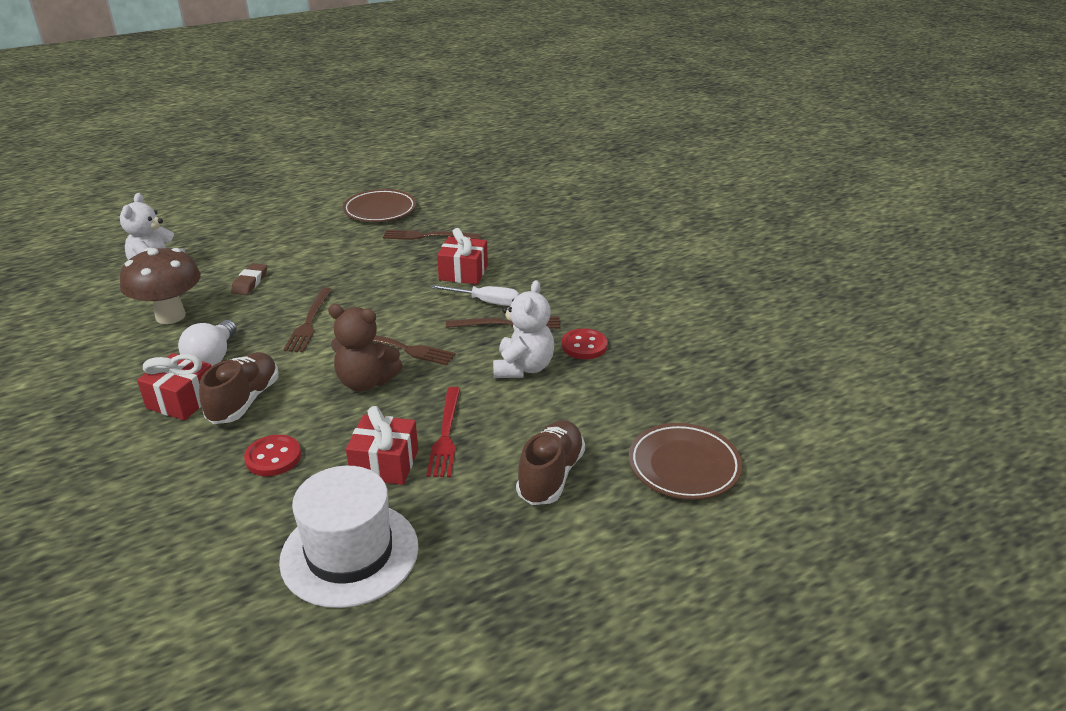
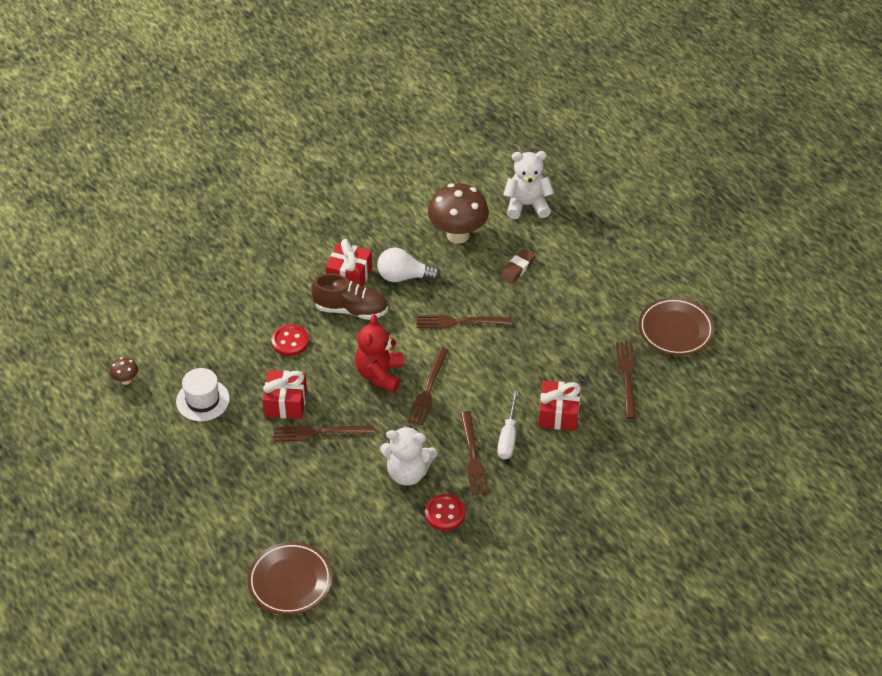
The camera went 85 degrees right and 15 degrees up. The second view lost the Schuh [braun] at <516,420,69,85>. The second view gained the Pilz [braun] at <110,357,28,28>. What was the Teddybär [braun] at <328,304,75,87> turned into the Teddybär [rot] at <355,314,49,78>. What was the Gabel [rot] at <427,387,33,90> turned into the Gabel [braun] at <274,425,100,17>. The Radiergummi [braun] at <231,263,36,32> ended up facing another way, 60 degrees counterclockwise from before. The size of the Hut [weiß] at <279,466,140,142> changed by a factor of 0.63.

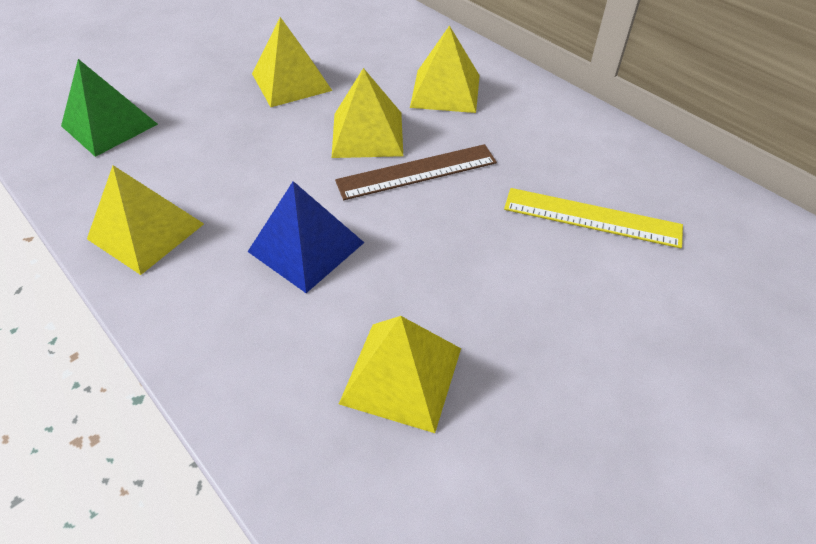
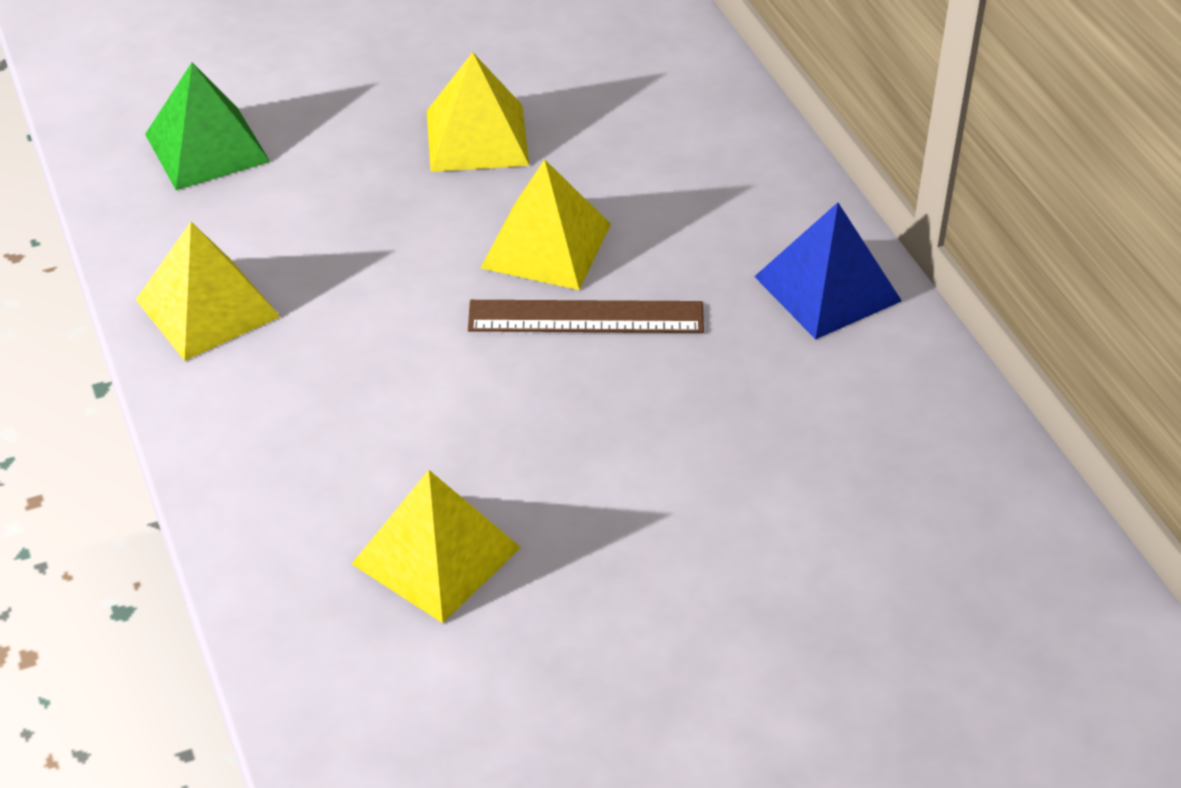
The camera went 20 degrees right and 5 degrees down. The second view lost the Pyramide [gelb] at <410,25,70,88>. The second view lost the Lineal [gelb] at <504,188,179,60>. The Pyramide [blau] ended up elsewhere, having gone from <248,181,116,112> to <754,202,148,138>.

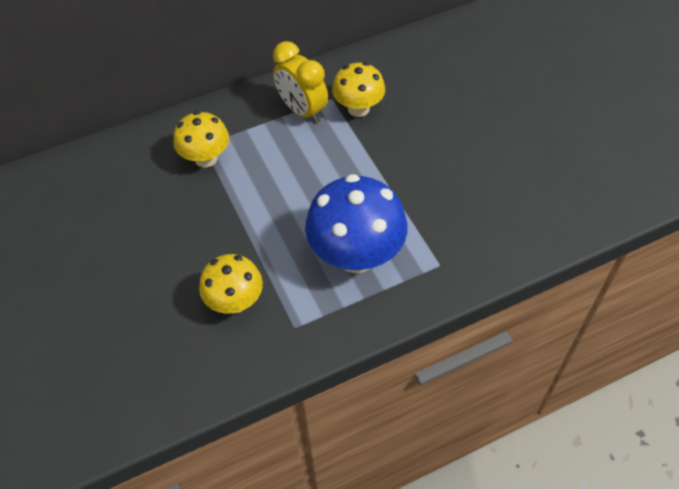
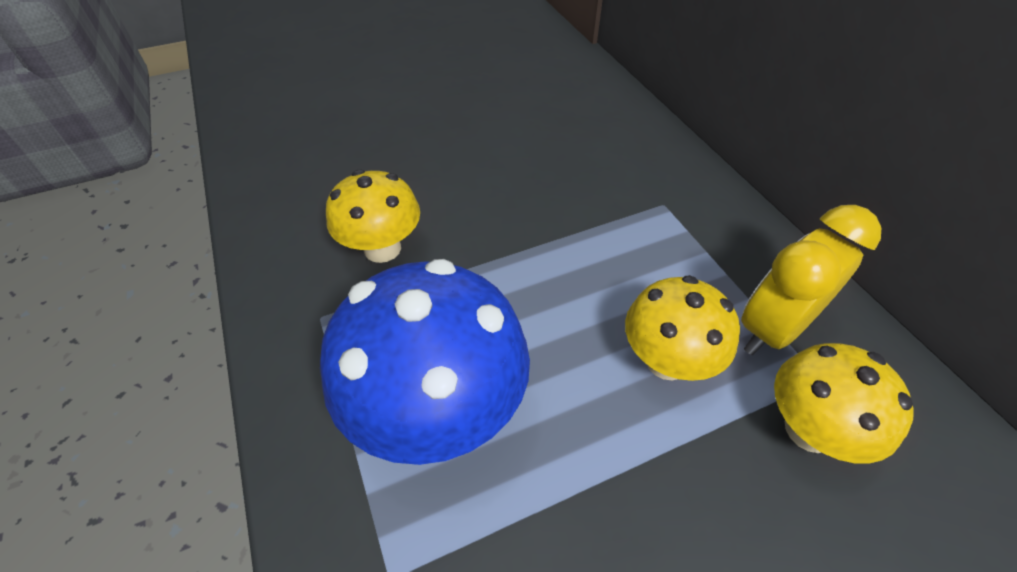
The camera went 90 degrees right and 5 degrees down. The Pilz [gelb] ended up elsewhere, having gone from <174,111,55,57> to <625,275,115,106>.

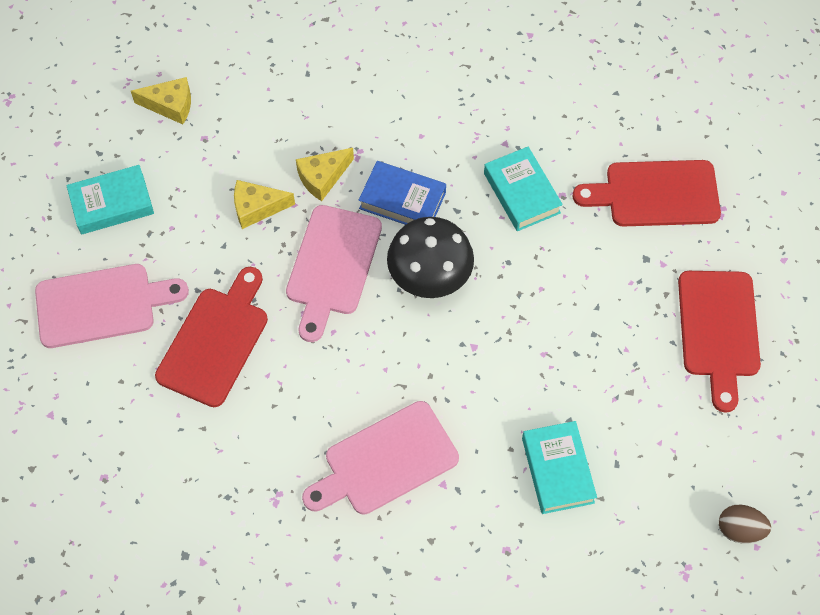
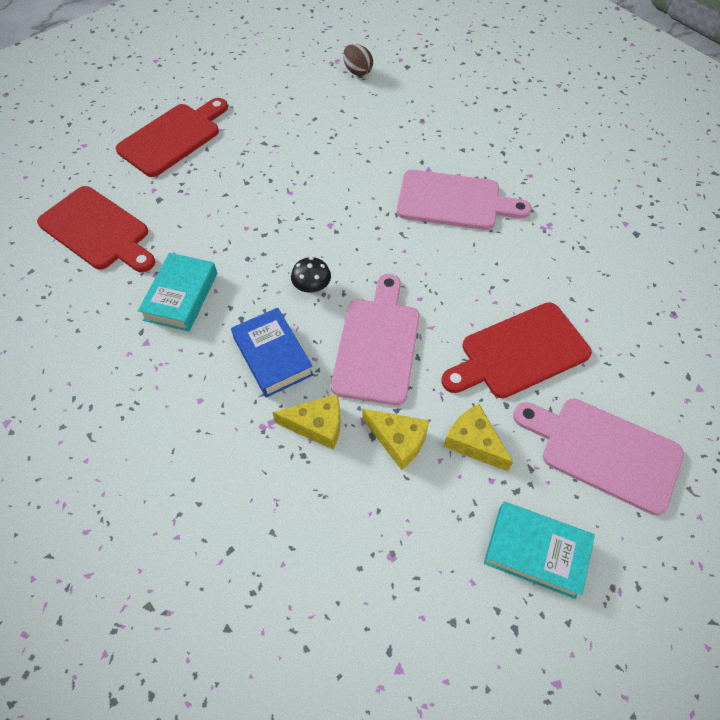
The camera went 140 degrees left and 5 degrees down. The second view lost the Buch [türkis] at <522,421,75,93>. The Käse [gelb] ended up elsewhere, having gone from <131,77,60,47> to <443,404,70,67>. The Ei [braun] ended up elsewhere, having gone from <719,505,52,38> to <343,44,30,32>. The Schneidebrett [rosa] at <286,205,96,137> ended up facing another way, 45 degrees counterclockwise from before. The size of the Pilz [schwarz] at <387,217,87,81> changed by a factor of 0.48.

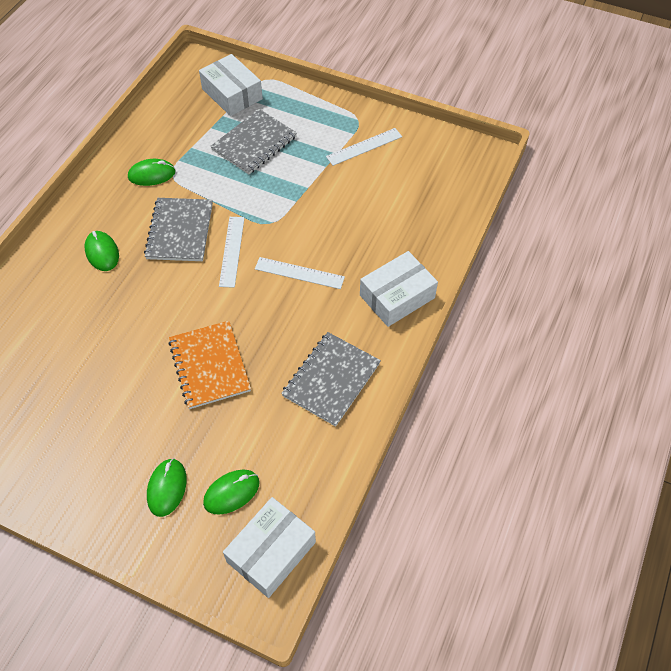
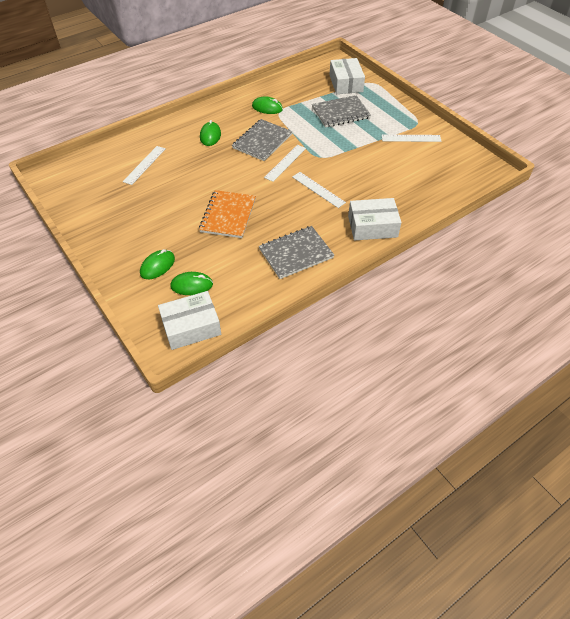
The camera went 30 degrees right and 5 degrees down. The second view gained the Lineal [weiß] at <123,146,43,39>.

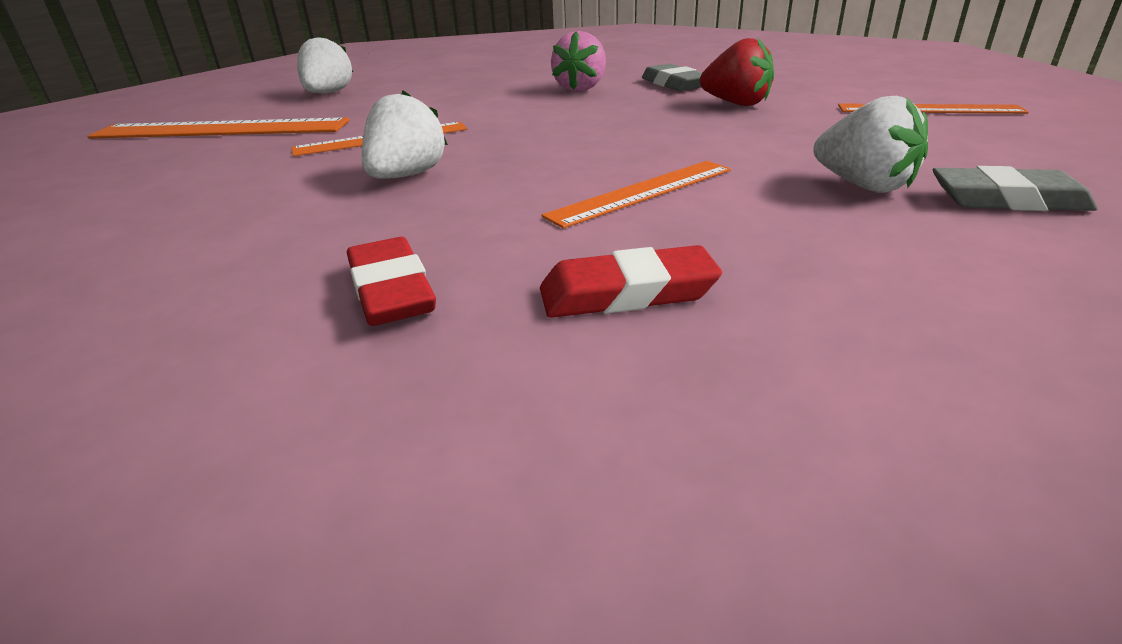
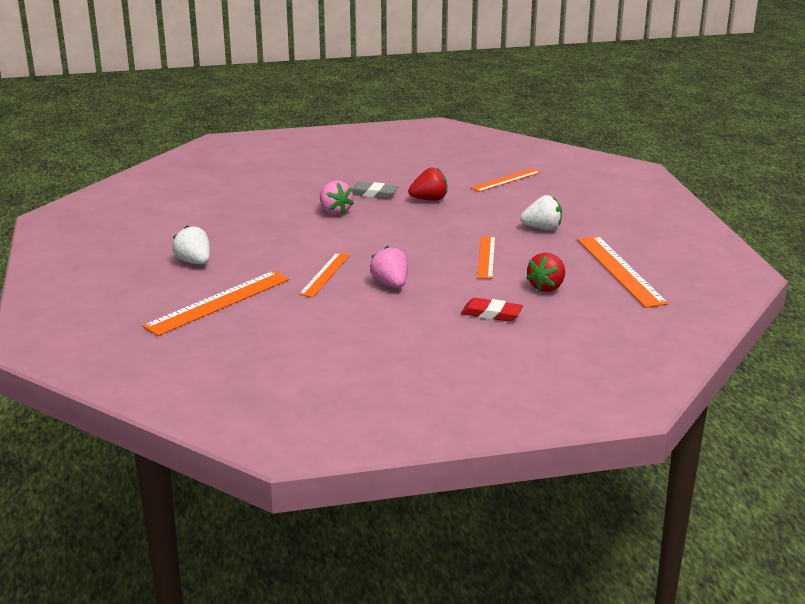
The camera went 50 degrees left and 5 degrees down. The second view lost the Radiergummi [grau] at <933,166,165,45>. The second view gained the Lineal [orange] at <577,236,92,72>. Where the Radiergummi [rot] stood at <540,245,182,73>, the Erdbeere [rot] came to stand at <526,252,39,40>. What was the Erdbeere [weiß] at <362,90,86,89> turned into the Erdbeere [rosa] at <370,246,38,42>.

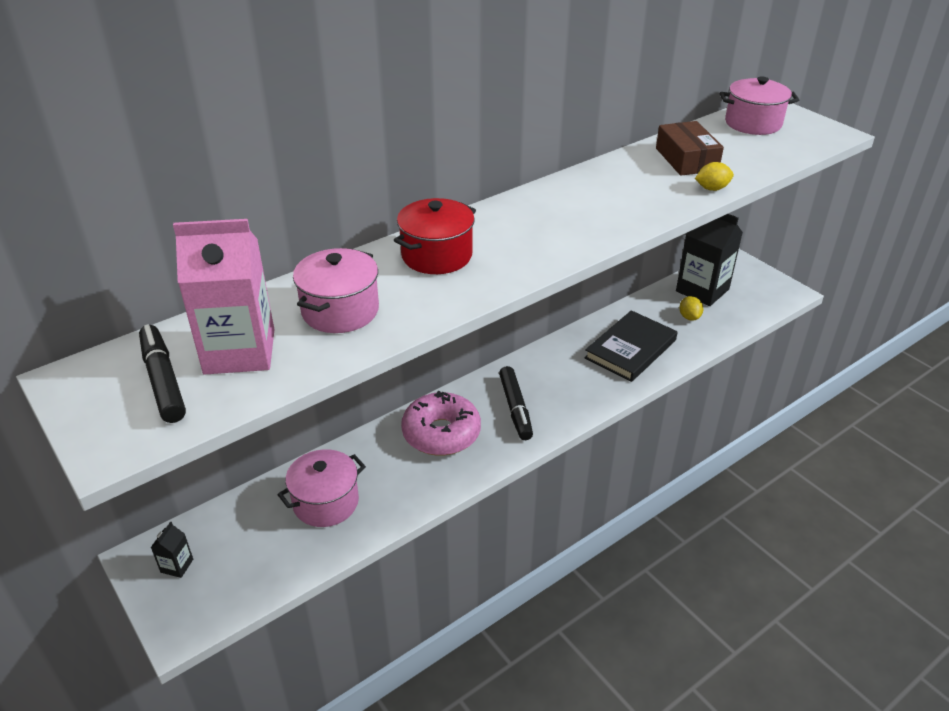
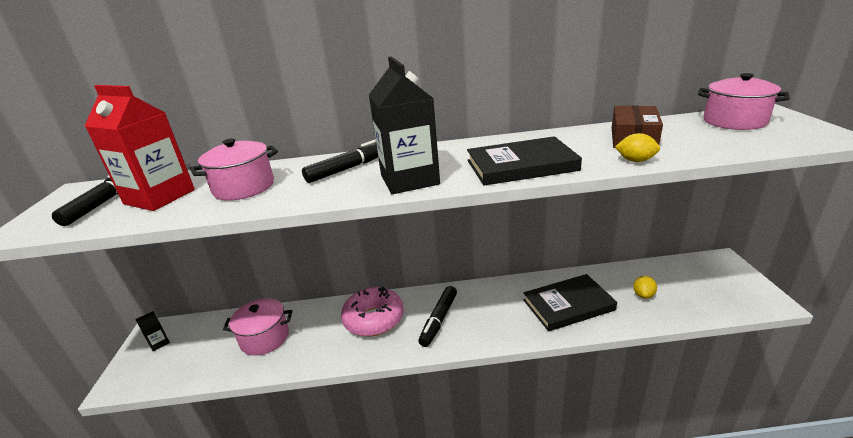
The camera went 35 degrees right and 10 degrees down. The second view gained the Buch [schwarz] at <467,136,115,49>. The Getränkekarton [schwarz] ended up elsewhere, having gone from <676,214,67,92> to <369,56,71,138>. Where the Kochtopf [rot] stood at <394,198,82,76>, the Filzstift [schwarz] came to stand at <302,139,76,44>. What was the Getränkekarton [rosa] at <173,219,102,155> turned into the Getränkekarton [rot] at <85,85,110,126>.

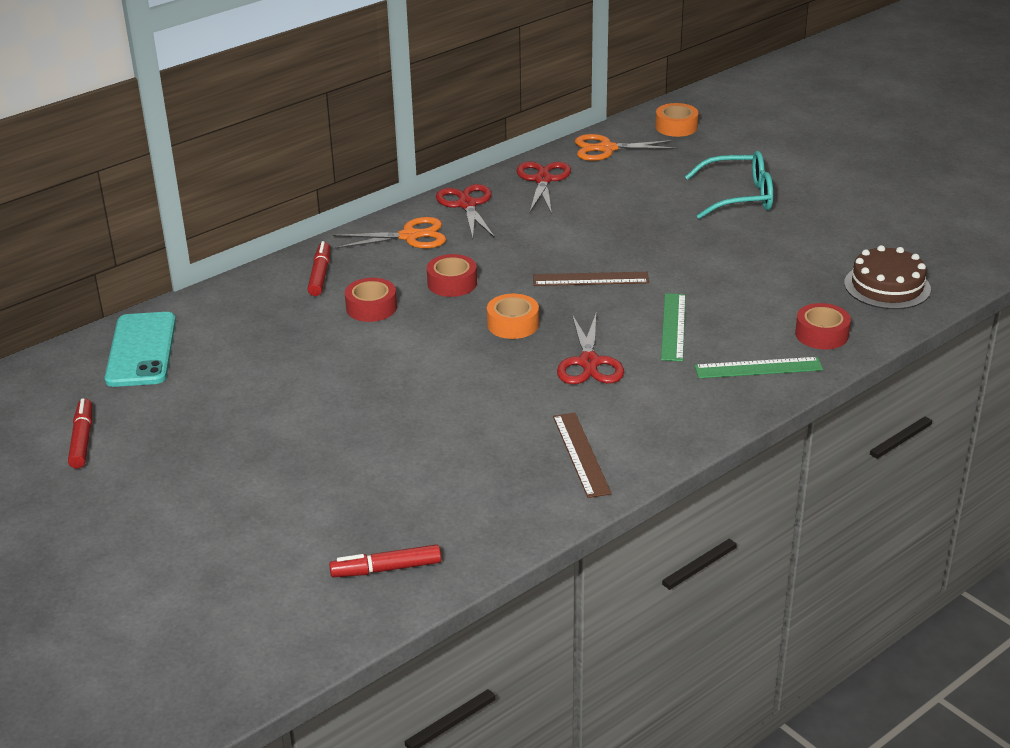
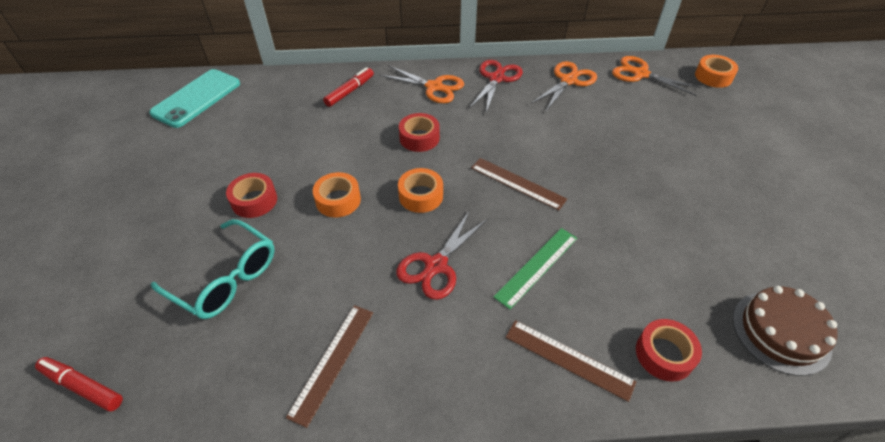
The camera went 35 degrees right and 15 degrees up. The second view lost the Filzstift [rot] at <68,398,24,71>. The second view gained the Klebeband [orange] at <313,172,48,45>. The Klebeband [rot] ended up elsewhere, having gone from <345,278,52,44> to <226,173,51,45>. The Brille [türkis] ended up elsewhere, having gone from <685,151,88,68> to <151,219,124,100>. What was the Schere [rot] at <517,162,54,52> turned into the Schere [orange] at <531,61,66,50>. What was the Lineal [grün] at <694,357,129,21> turned into the Lineal [braun] at <505,320,131,82>.

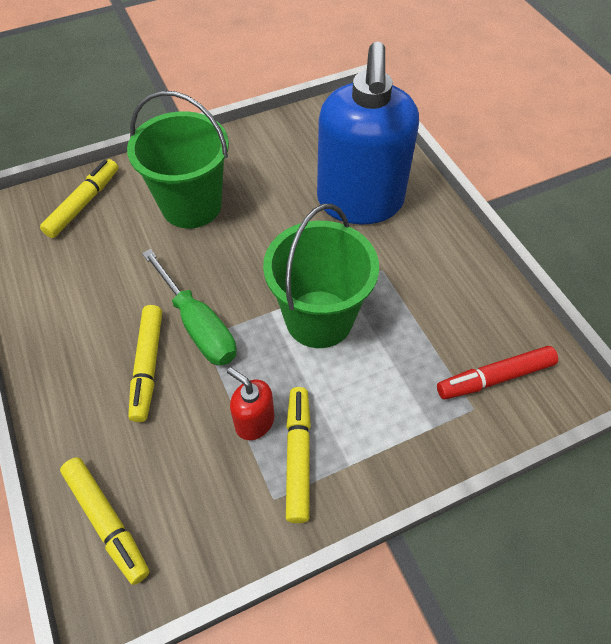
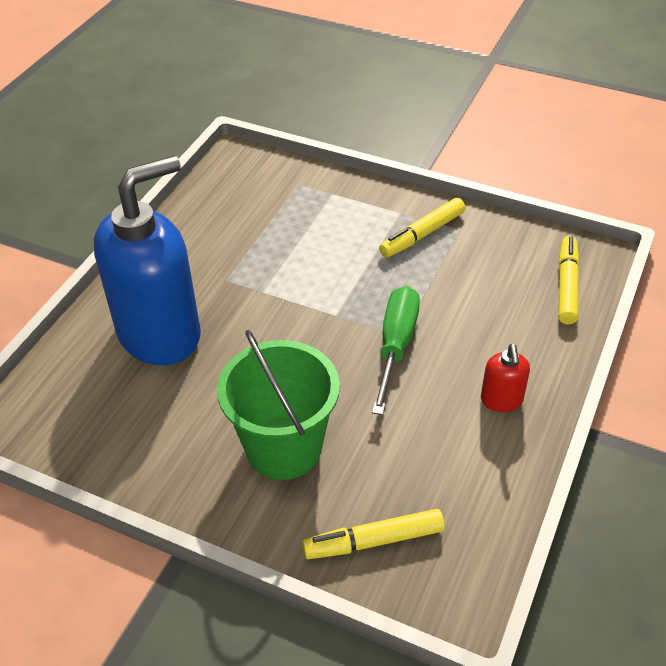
The camera went 130 degrees left and 10 degrees down. The second view lost the Filzstift [gelb] at <128,305,34,117>. The second view lost the Eimer [grün] at <263,204,116,144>. The second view lost the Filzstift [rot] at <437,346,121,53>. The Seifenspender [rot] ended up elsewhere, having gone from <227,367,47,73> to <481,344,49,68>.

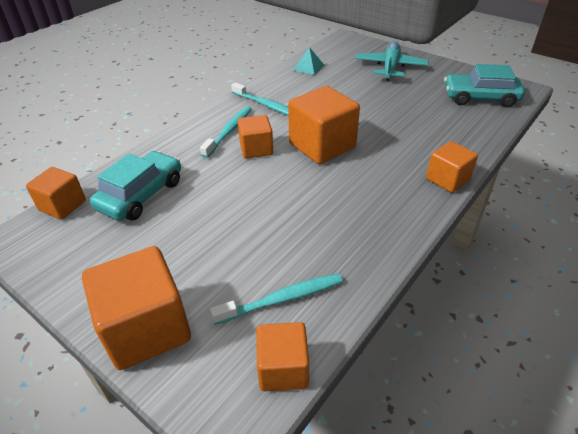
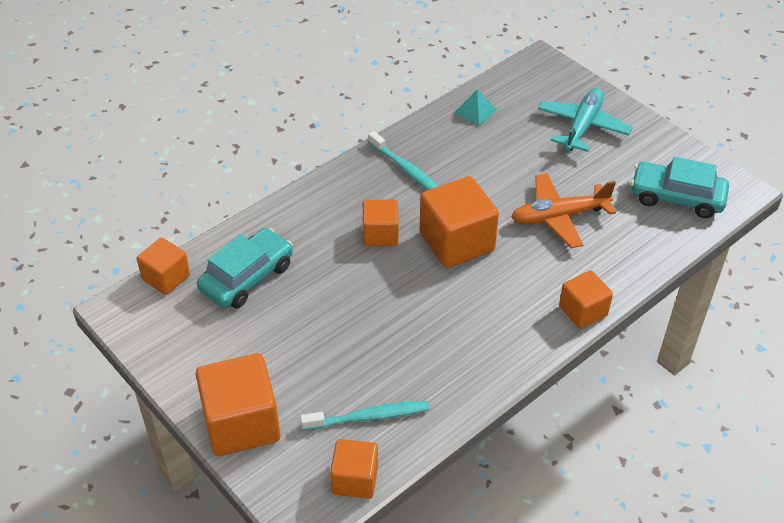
The camera went 10 degrees right and 5 degrees up. The second view lost the Zahnbürste [türkis] at <200,106,52,52>. The second view gained the Flugzeug [orange] at <511,173,105,75>.

